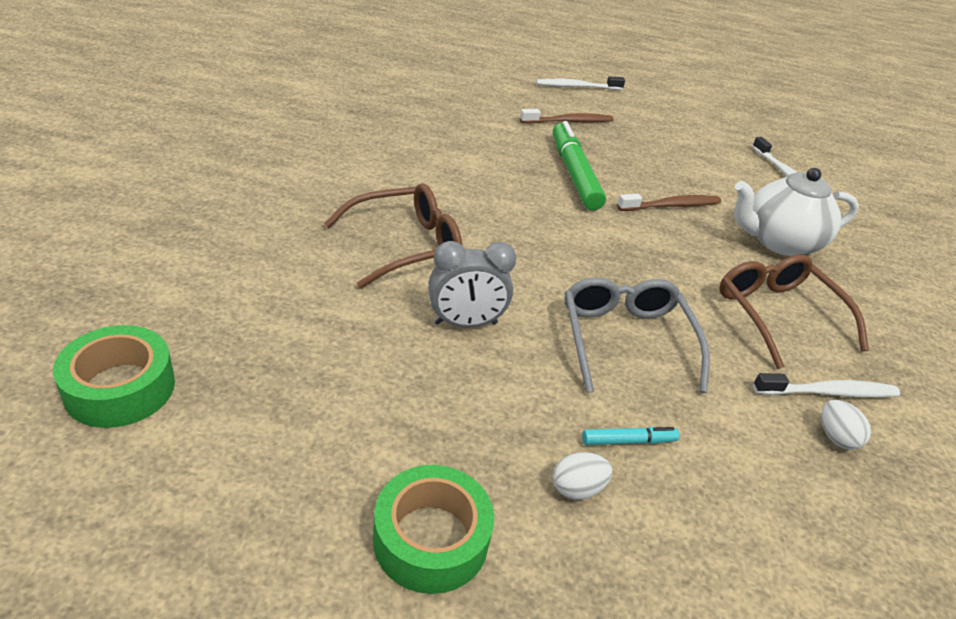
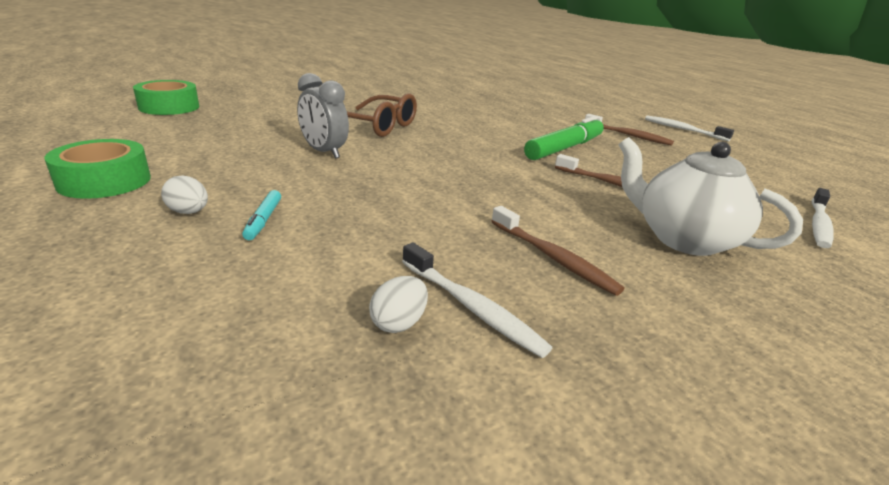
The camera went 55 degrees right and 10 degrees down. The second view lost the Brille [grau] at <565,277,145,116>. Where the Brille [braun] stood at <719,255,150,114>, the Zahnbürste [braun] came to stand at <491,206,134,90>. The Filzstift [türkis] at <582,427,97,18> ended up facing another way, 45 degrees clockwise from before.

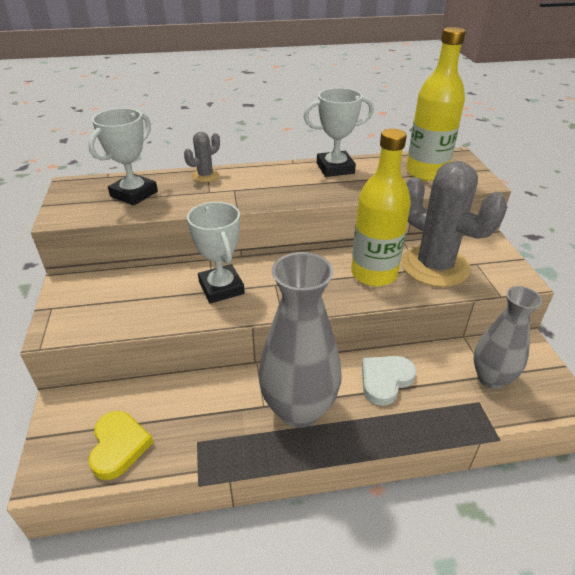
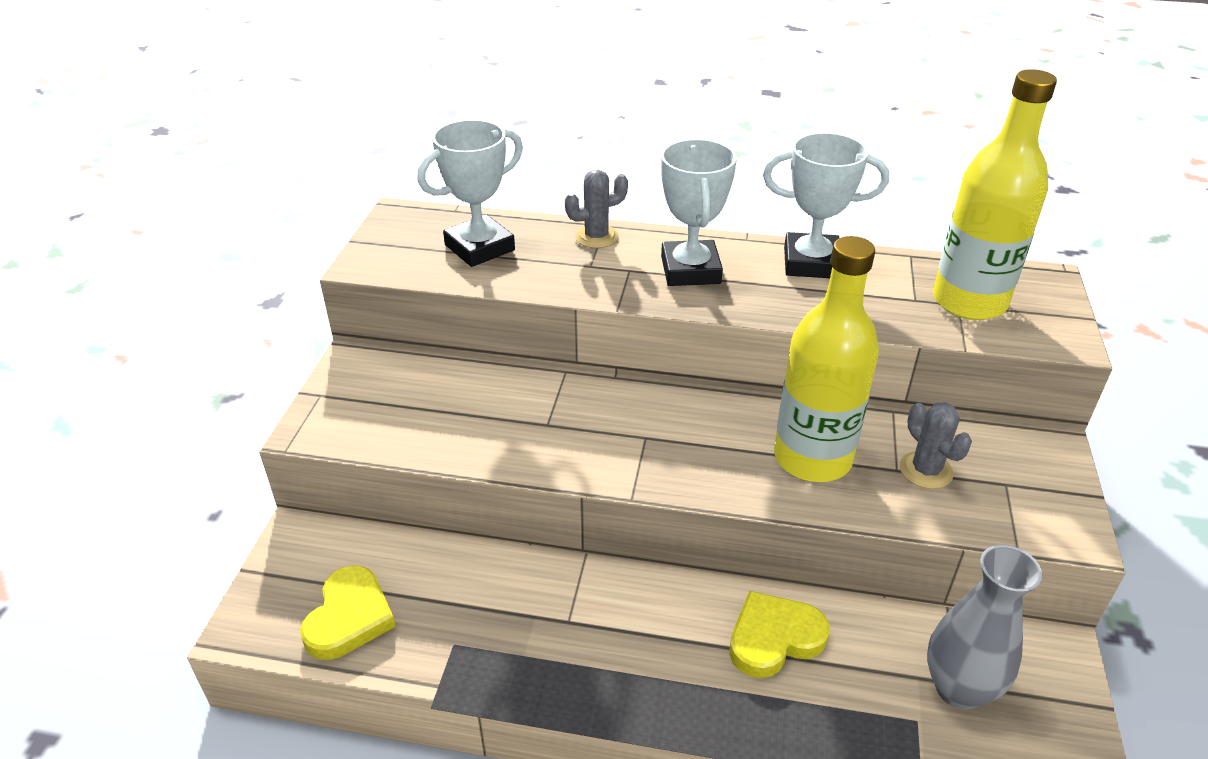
The camera went 20 degrees right and 0 degrees up. The second view lost the Vase [grau] at <259,252,82,176>. The Pokal [weiß] ended up elsewhere, having gone from <187,202,58,102> to <661,139,76,147>. What was the Herz [weiß] at <362,356,54,50> turned into the Herz [gelb] at <729,591,101,87>. The size of the Kaktus [grau] at <401,161,106,126> changed by a factor of 0.44.

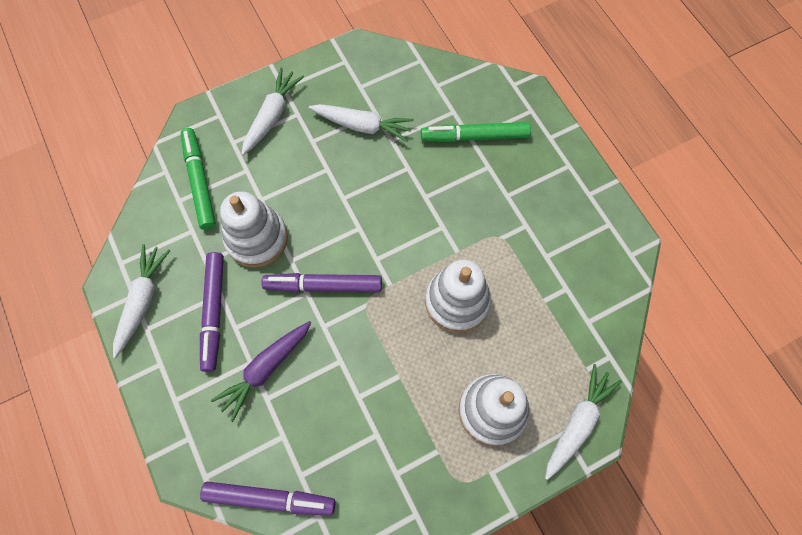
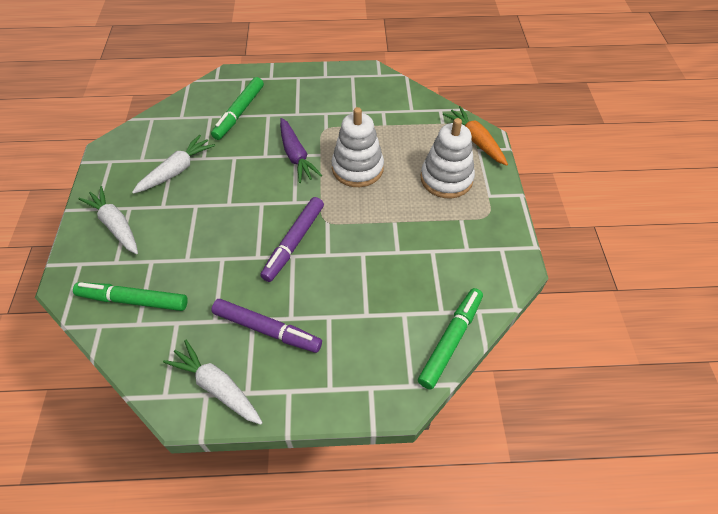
The camera went 65 degrees left and 15 degrees down. The second view lost the Stapelspielzeug [weiß] at <220,191,68,77>. The Karotte [lila] ended up elsewhere, having gone from <211,321,100,101> to <280,118,42,65>. What was the Filzstift [lila] at <200,481,136,35> turned into the Filzstift [grün] at <418,288,65,102>. What was the Karotte [weiß] at <545,364,77,116> turned into the Karotte [orange] at <443,106,65,60>.

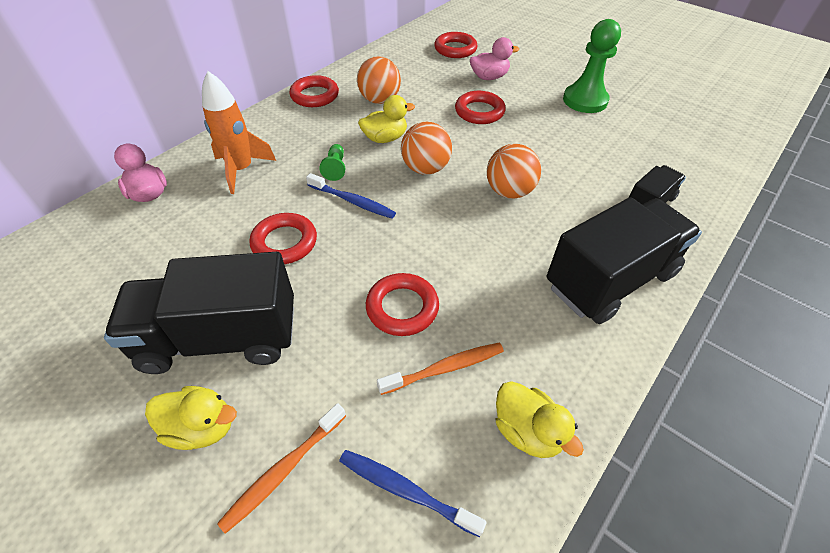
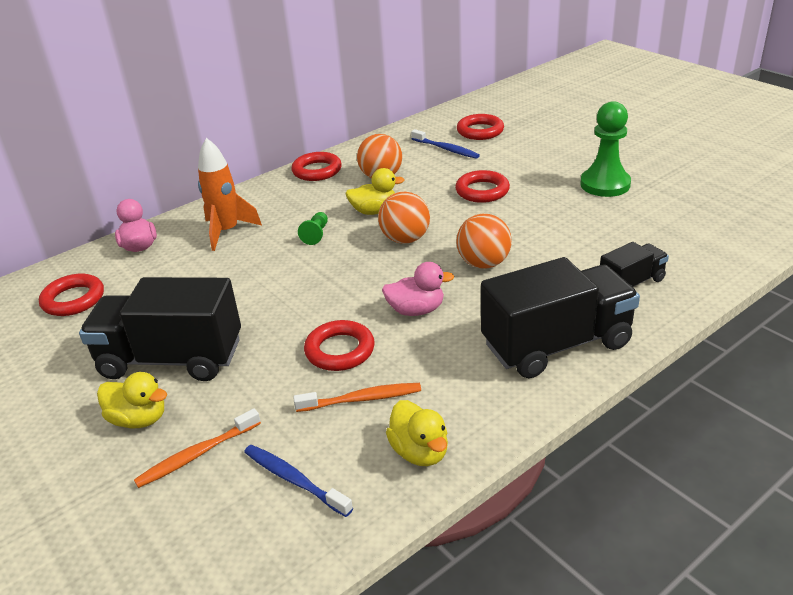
The camera went 15 degrees right and 15 degrees down. The Ring [rot] ended up elsewhere, having gone from <249,213,68,51> to <39,274,65,42>. The Zahnbürste [blau] ended up elsewhere, having gone from <306,173,90,46> to <411,129,69,30>. The Ente [rosa] ended up elsewhere, having gone from <470,37,49,43> to <382,262,73,54>.

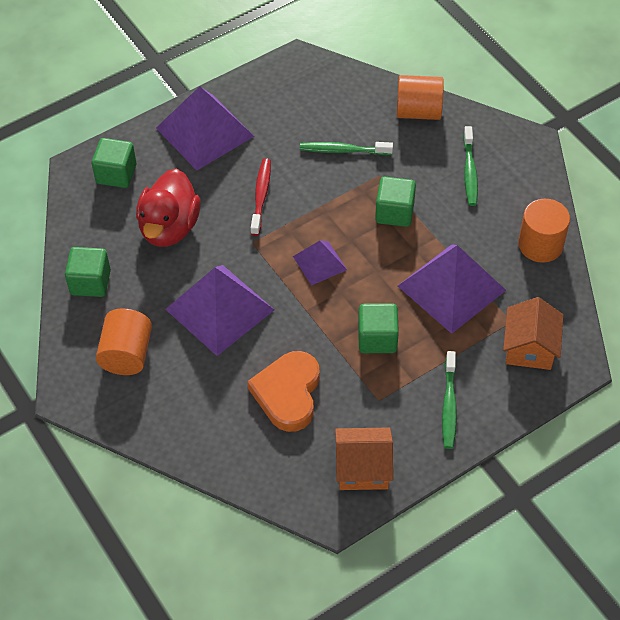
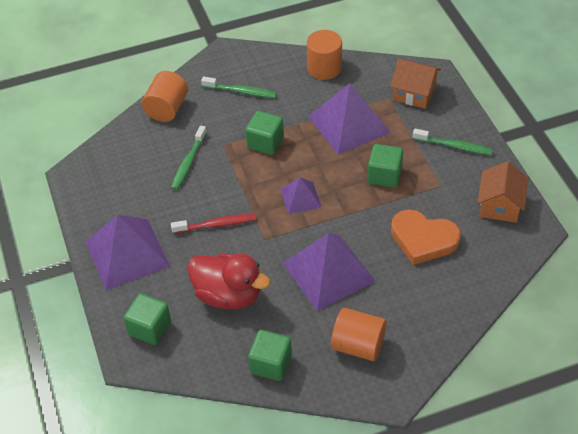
The camera went 75 degrees left and 5 degrees down. The Zahnbürste [rot] at <251,158,20,78> ended up facing another way, 150 degrees clockwise from before.

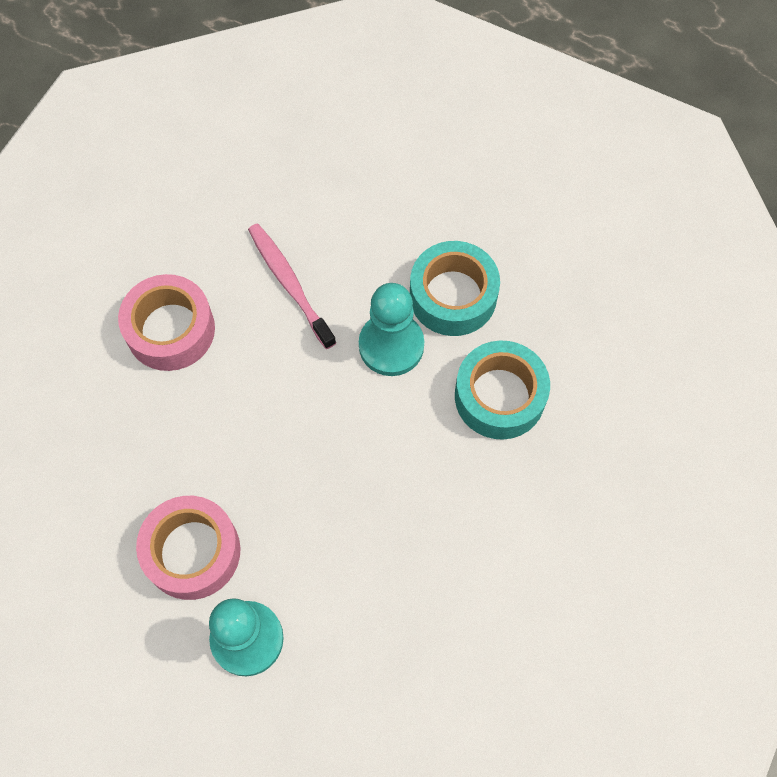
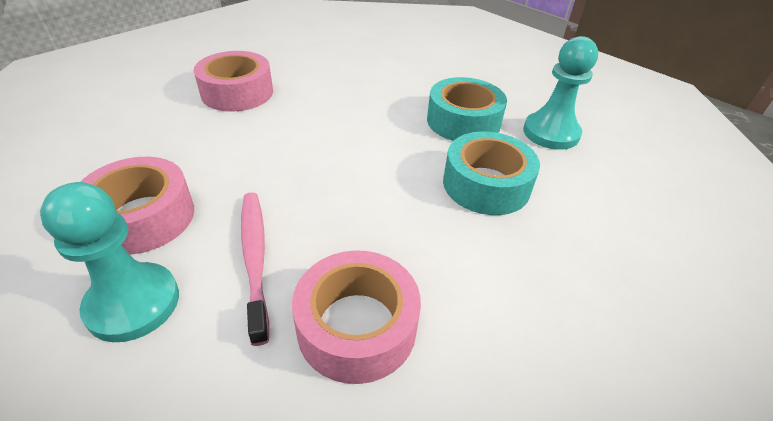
The camera went 15 degrees right and 25 degrees down. The second view gained the Klebeband [rosa] at <292,250,129,134>. The Zahnbürste [rosa] ended up elsewhere, having gone from <248,223,88,126> to <241,192,28,154>. The Bauer [türkis] ended up elsewhere, having gone from <359,283,65,93> to <523,36,75,114>.

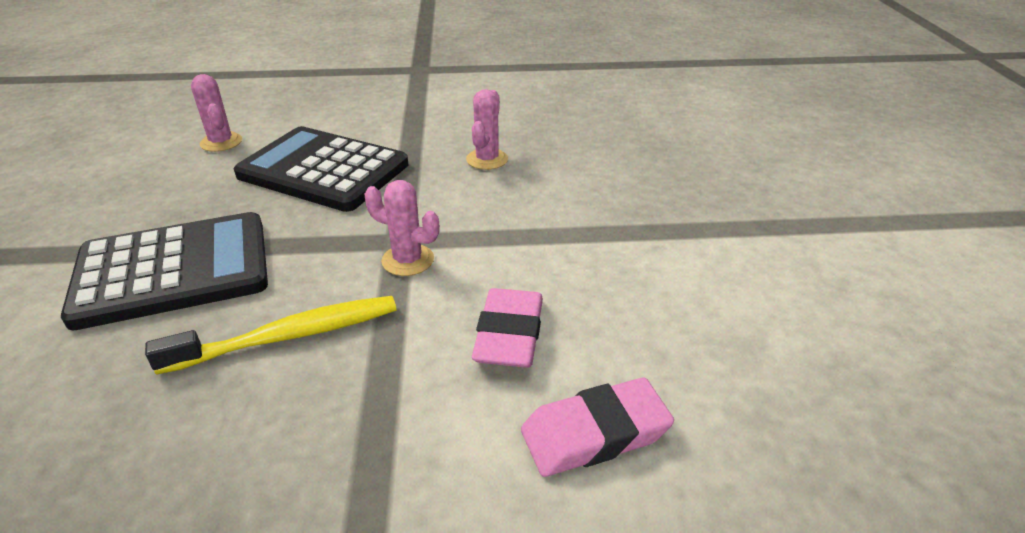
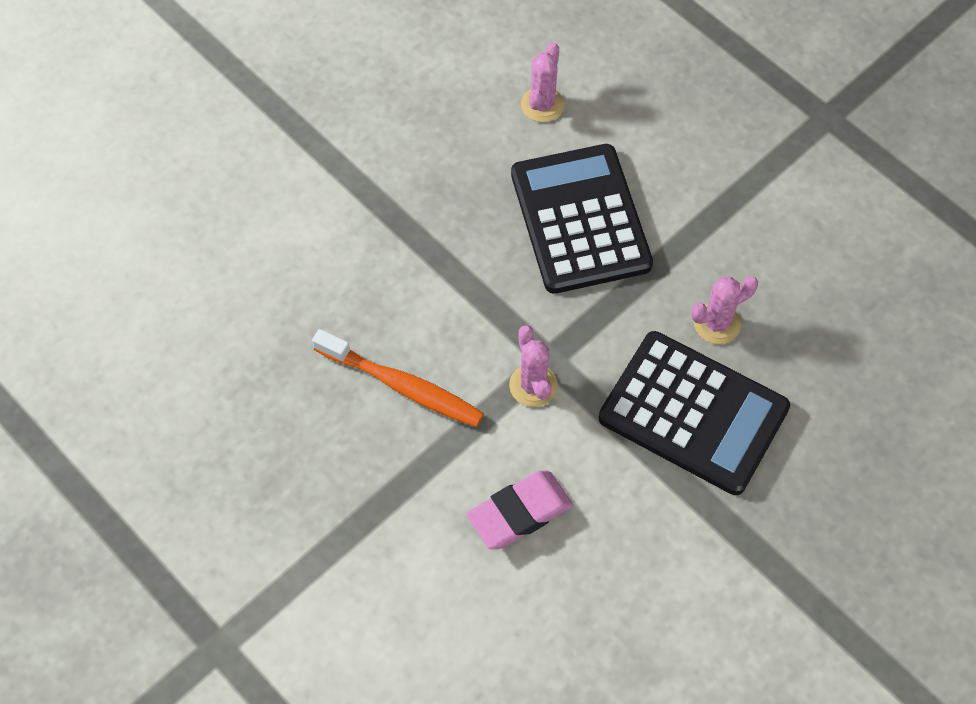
The camera went 50 degrees right and 25 degrees up. The second view lost the Radiergummi [rosa] at <521,378,153,99>. The Taschenrechner [schwarz] ended up elsewhere, having gone from <61,212,207,118> to <599,331,191,164>. What was the Zahnbürste [gelb] at <145,296,252,79> turned into the Zahnbürste [orange] at <312,329,172,98>.

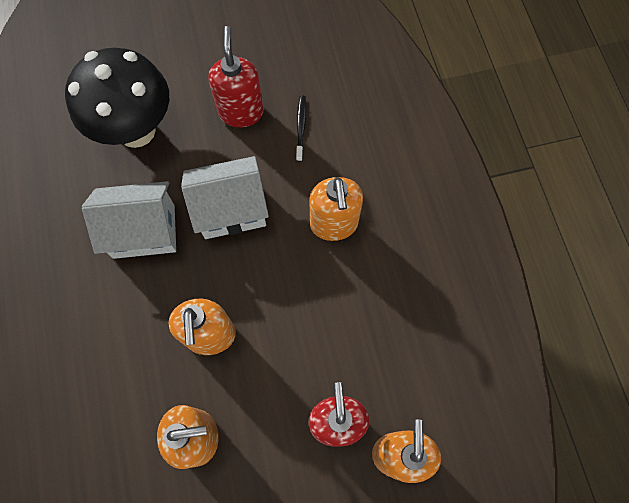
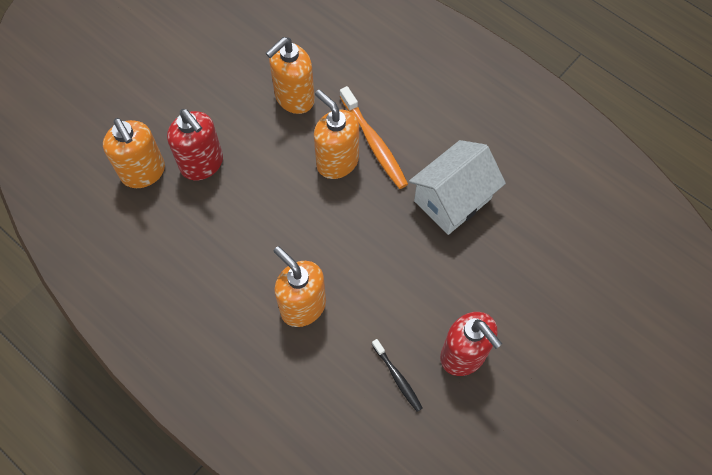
The camera went 145 degrees right and 5 degrees down. The second view lost the Pilz [schwarz] at <65,48,104,100>. The second view lost the Haus [weiß] at <181,156,88,83>. The second view gained the Zahnbürste [orange] at <340,86,68,103>.

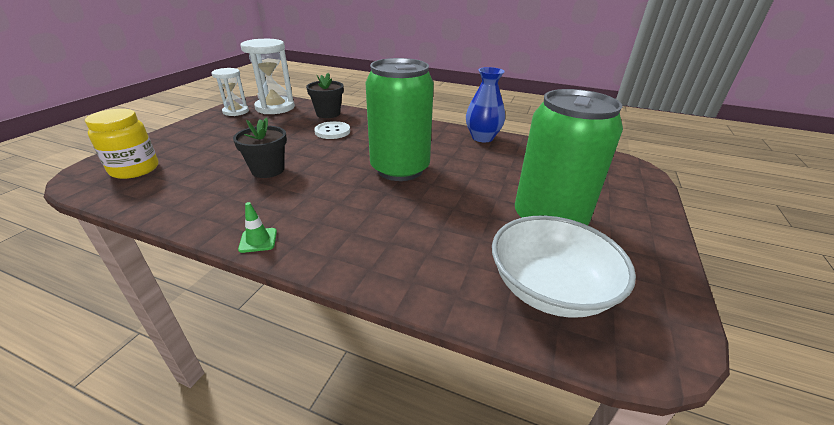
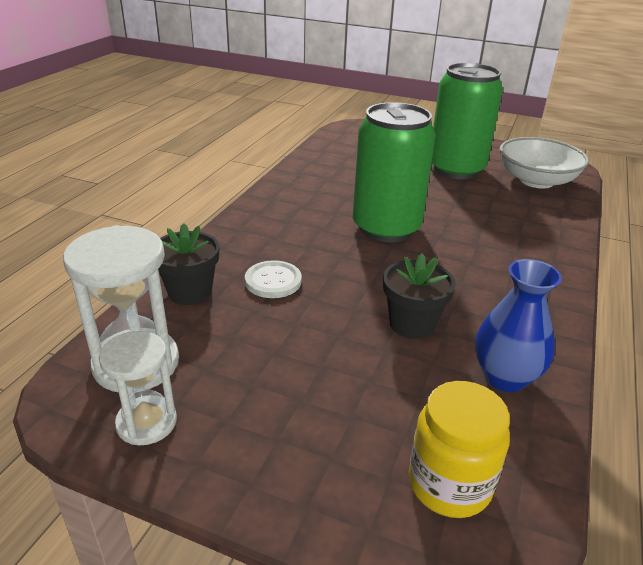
The camera went 90 degrees left and 0 degrees up. The second view lost the Leitkegel [grün] at <238,202,39,51>. The Vase [blau] ended up elsewhere, having gone from <466,67,39,75> to <475,259,87,133>.

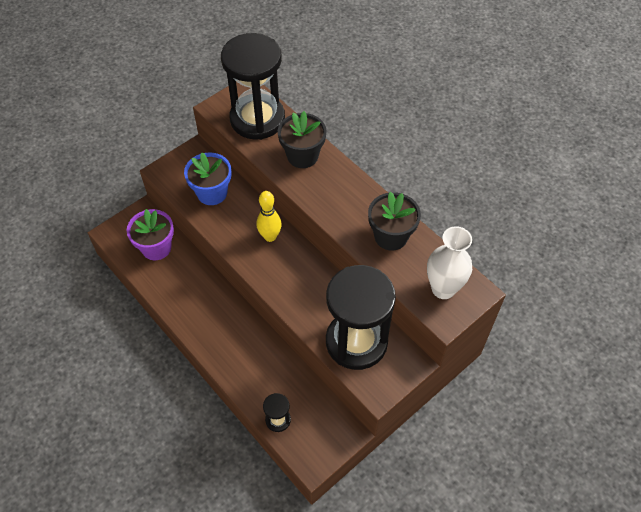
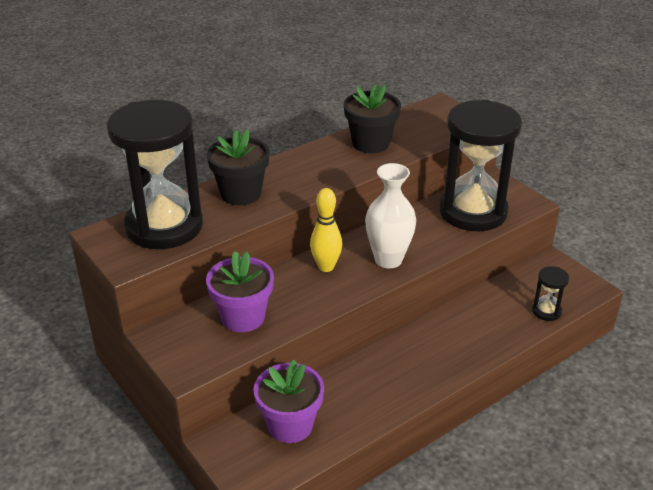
The camera went 85 degrees left and 20 degrees down. The Vase [weiß] ended up elsewhere, having gone from <427,227,45,72> to <365,163,51,105>. What was the Blumentopf [blau] at <184,153,47,52> turned into the Blumentopf [lila] at <206,251,68,81>.

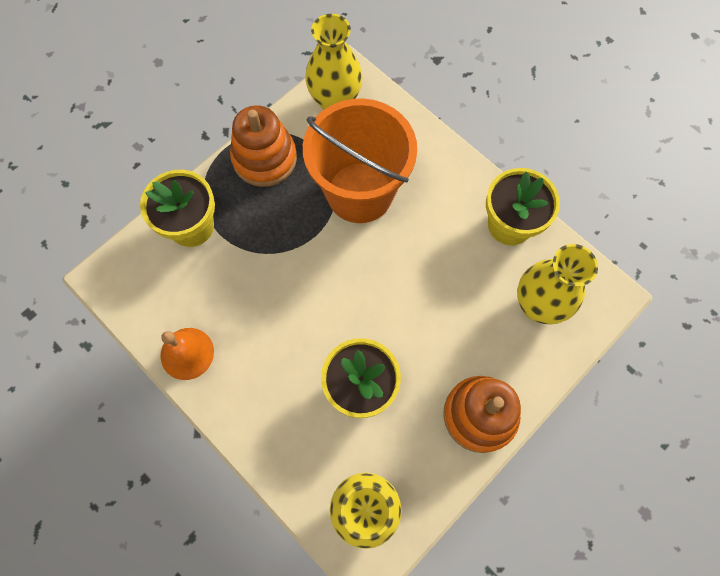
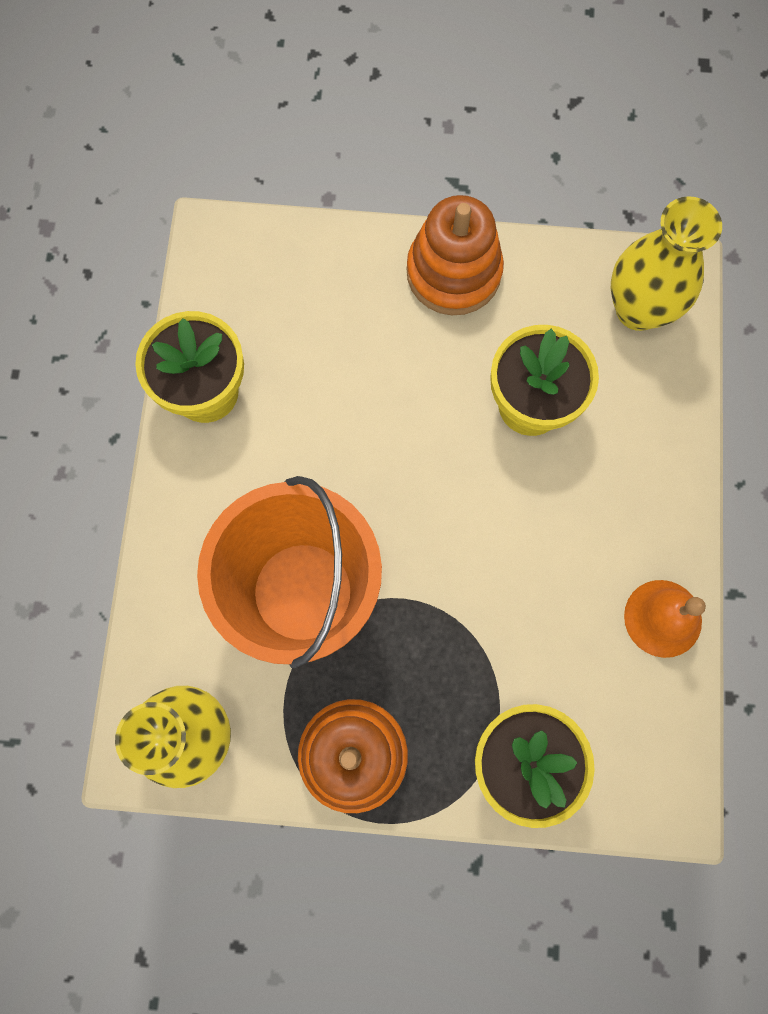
The camera went 130 degrees left and 5 degrees up. The second view lost the Vase [gelb] at <517,244,81,81>.

